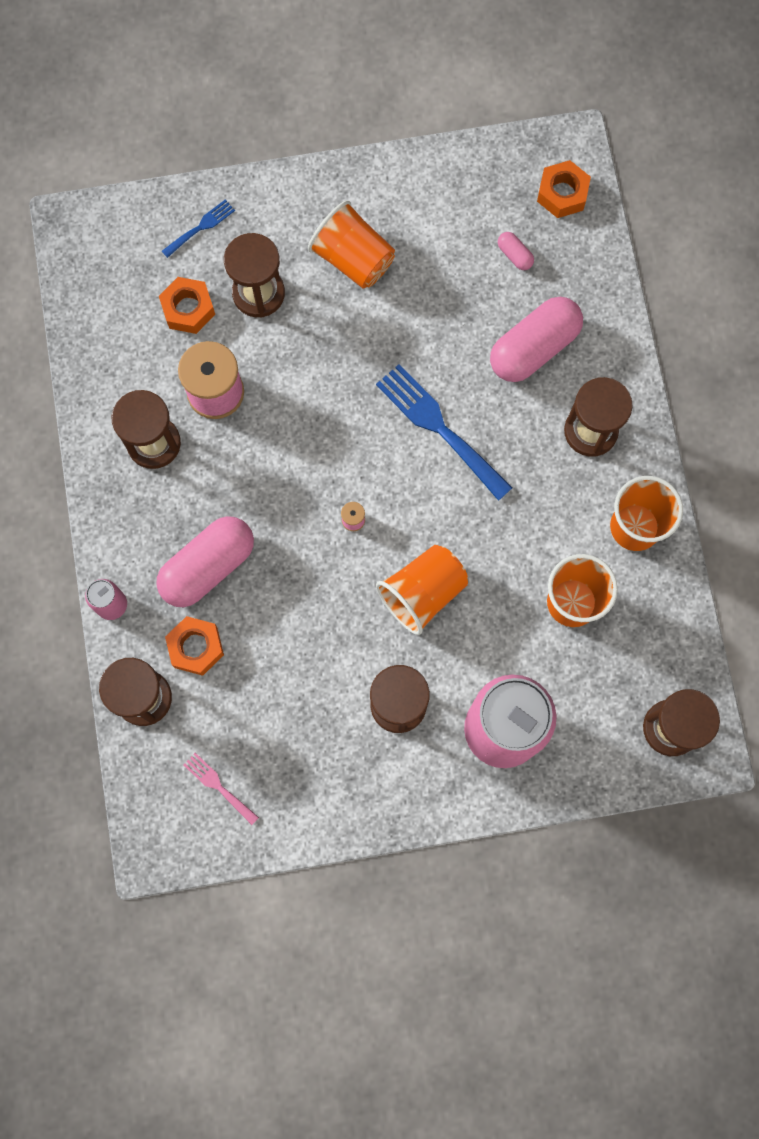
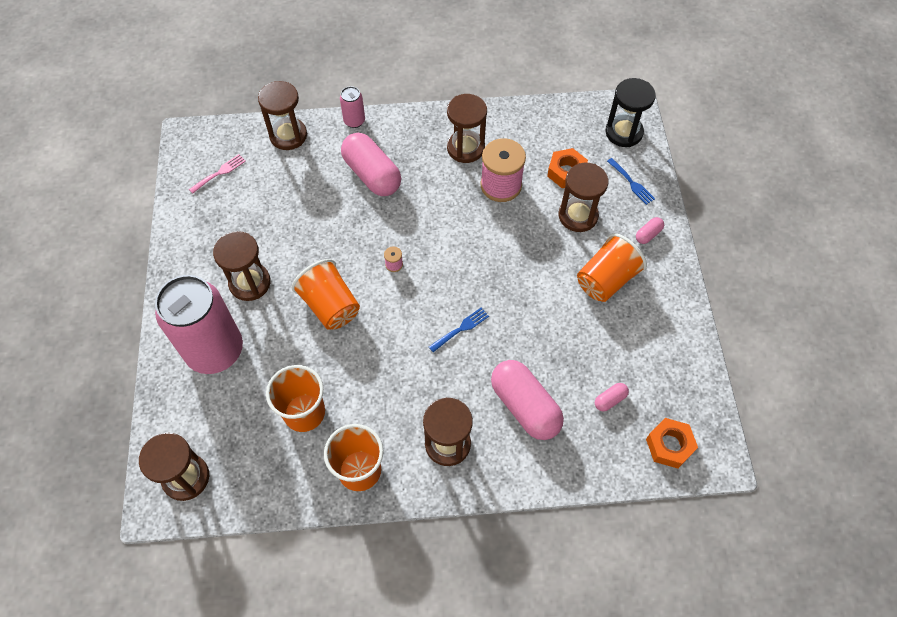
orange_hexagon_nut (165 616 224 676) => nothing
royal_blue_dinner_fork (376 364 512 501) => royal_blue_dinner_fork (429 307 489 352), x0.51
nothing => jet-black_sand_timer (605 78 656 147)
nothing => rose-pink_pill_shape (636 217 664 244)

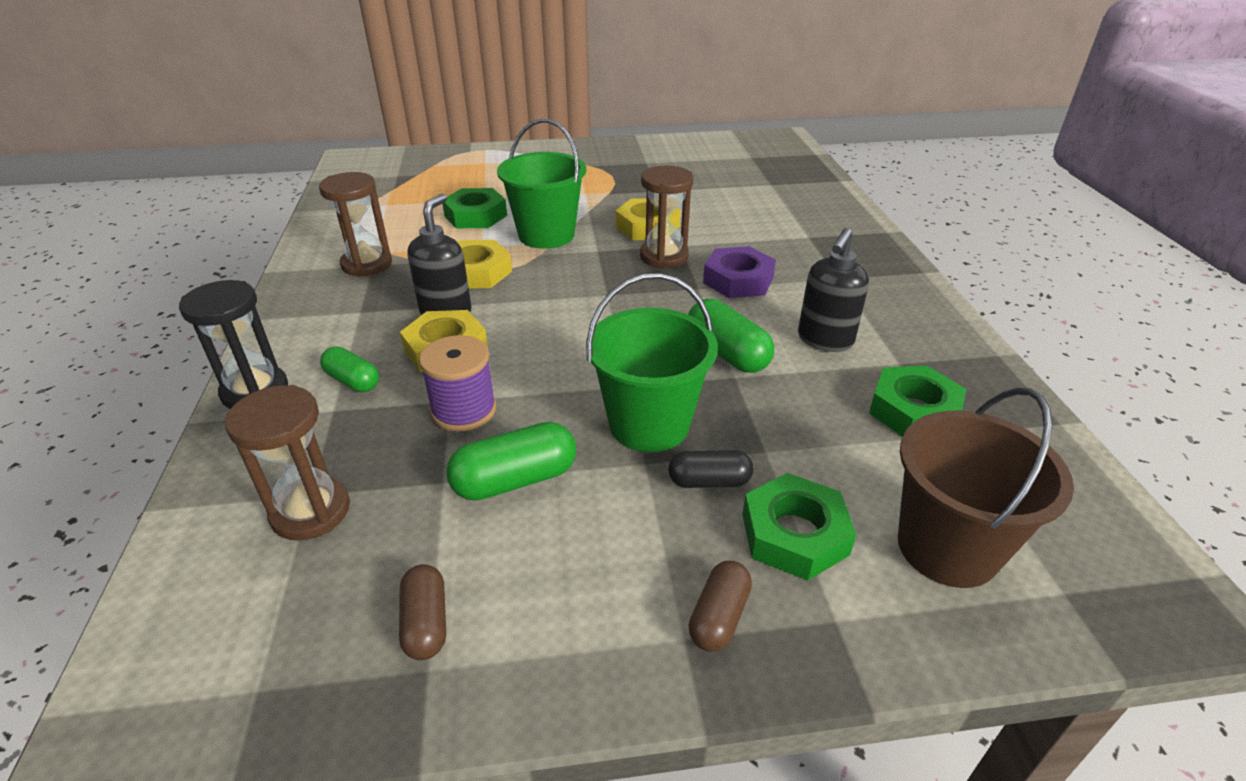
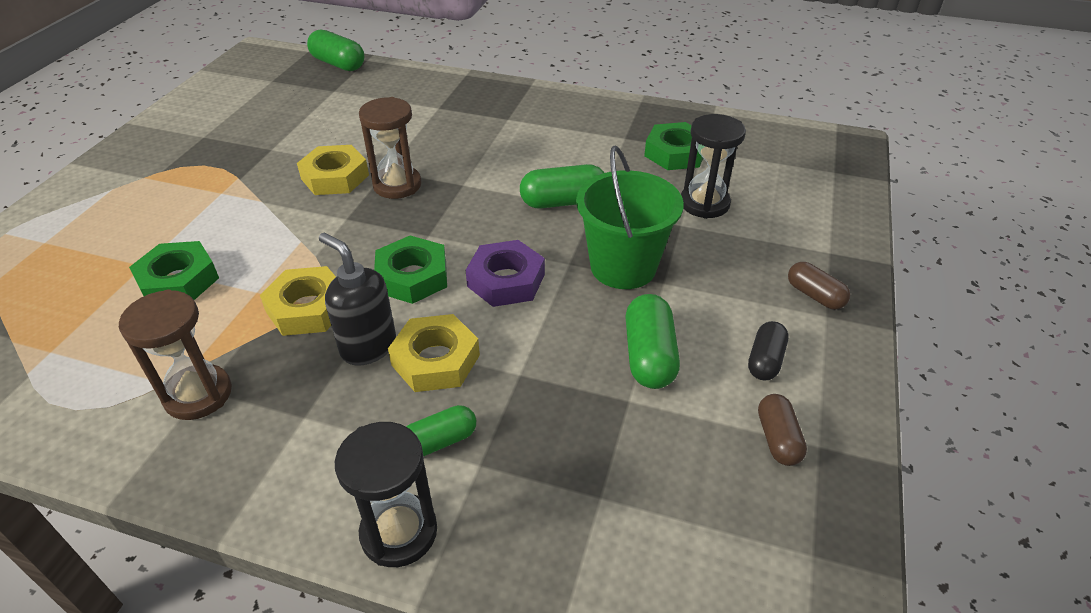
brown_sand_timer (224 385 350 541) => nothing
brown_pill_shape (399 564 446 660) => brown_pill_shape (758 394 807 466), 75 degrees clockwise
violet_reel_of_thread (419 335 497 432) => nothing
emerald_bucket (497 119 586 249) => nothing
jet-black_pill_shape (669 450 753 488) => jet-black_pill_shape (748 321 789 380), move
violet_hexagon_nut (703 246 776 298) => violet_hexagon_nut (466 240 545 307), move
emerald_hexagon_nut (742 473 857 581) => emerald_hexagon_nut (374 236 447 304), move
jet-black_pump_bottle (798 228 869 352) => nothing
brown_bucket (898 388 1074 588) => nothing
nothing => emerald_pill_shape (307 30 364 71)
nothing => jet-black_sand_timer (681 114 746 219)

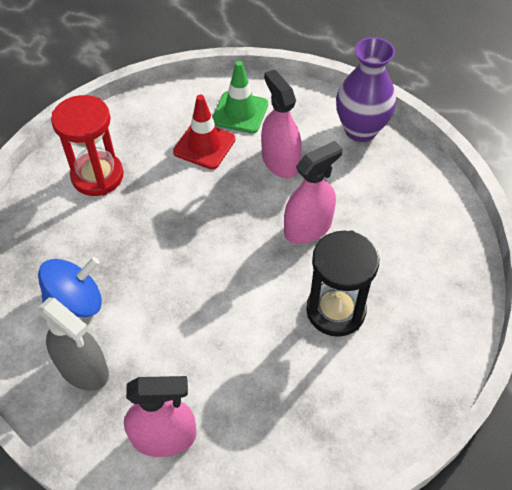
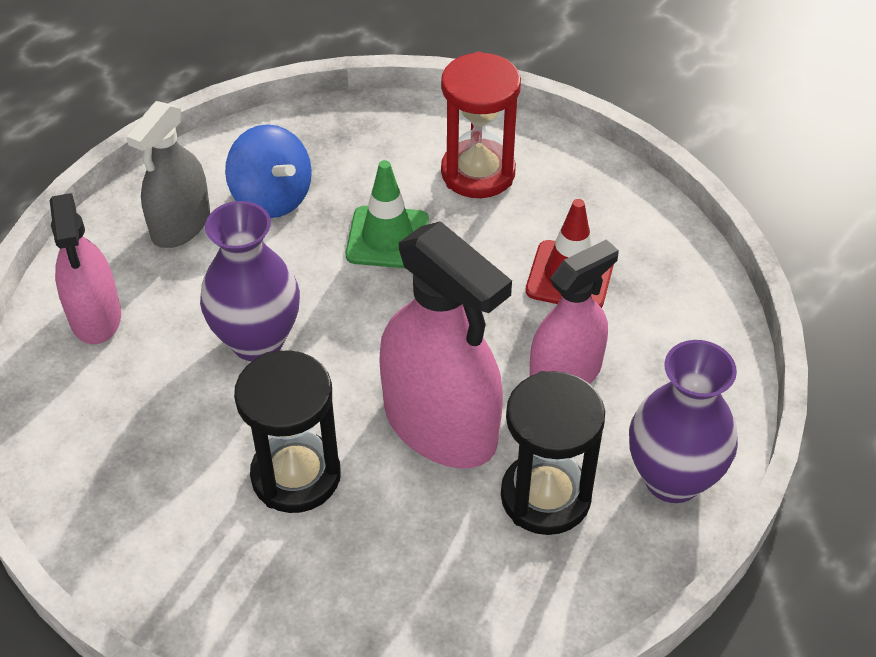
emerald_road_cone (212 61 268 134) => emerald_road_cone (346 160 429 268), move
rose-pink_spray_cleaner (284 141 343 244) => rose-pink_spray_cleaner (379 221 512 468), x1.57
nothing => violet_vase (200 201 300 361)
nothing => jet-black_sand_timer (501 371 605 535)

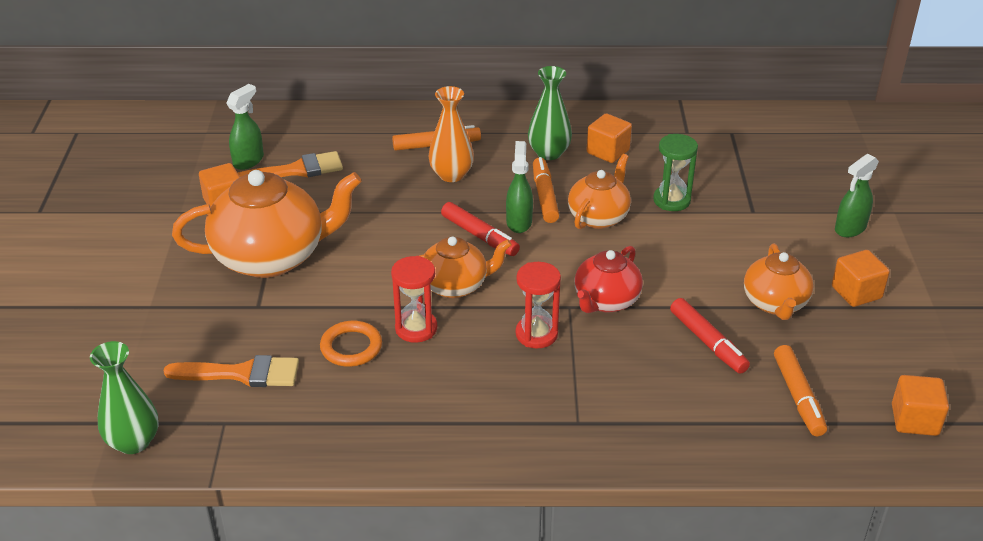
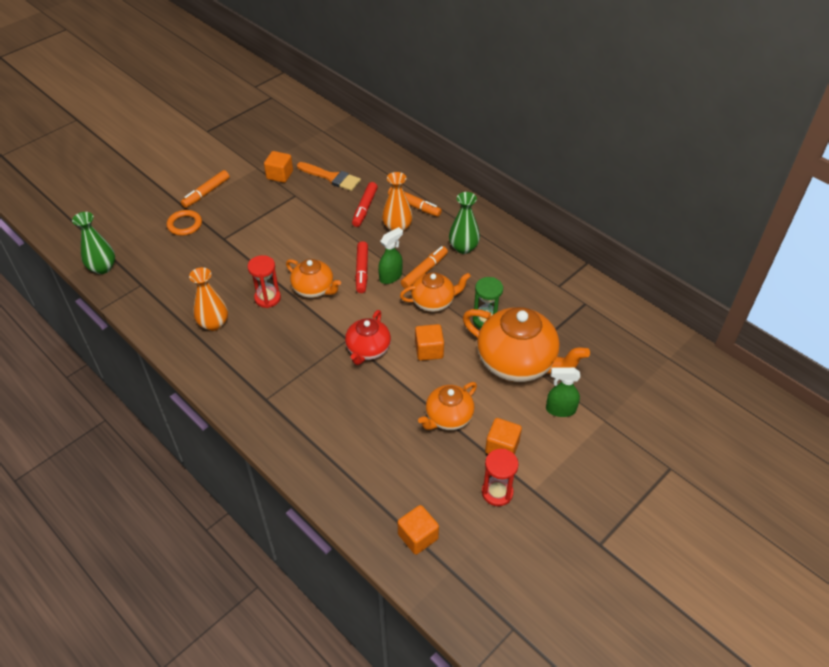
orange_brush (163 355 299 387) => nothing
orange_teapot (172 170 362 278) => orange_teapot (463 307 590 382), move
emerald_spray_cleaner (227 84 264 170) => nothing
orange_ring (320 320 382 367) => orange_ring (167 210 202 236), move
crimson_sand_timer (516 262 561 348) => crimson_sand_timer (482 449 519 506), move
crimson_teapot (574 246 643 313) => crimson_teapot (345 310 391 365), 60 degrees counterclockwise
orange_cube (587 113 632 163) => orange_cube (415 324 444 361), move
crimson_felt_pen (670 298 750 374) => crimson_felt_pen (352 182 378 227), move
orange_felt_pen (774 345 827 436) => orange_felt_pen (181 170 229 208), move
nothing => orange_vase (189 267 228 331)

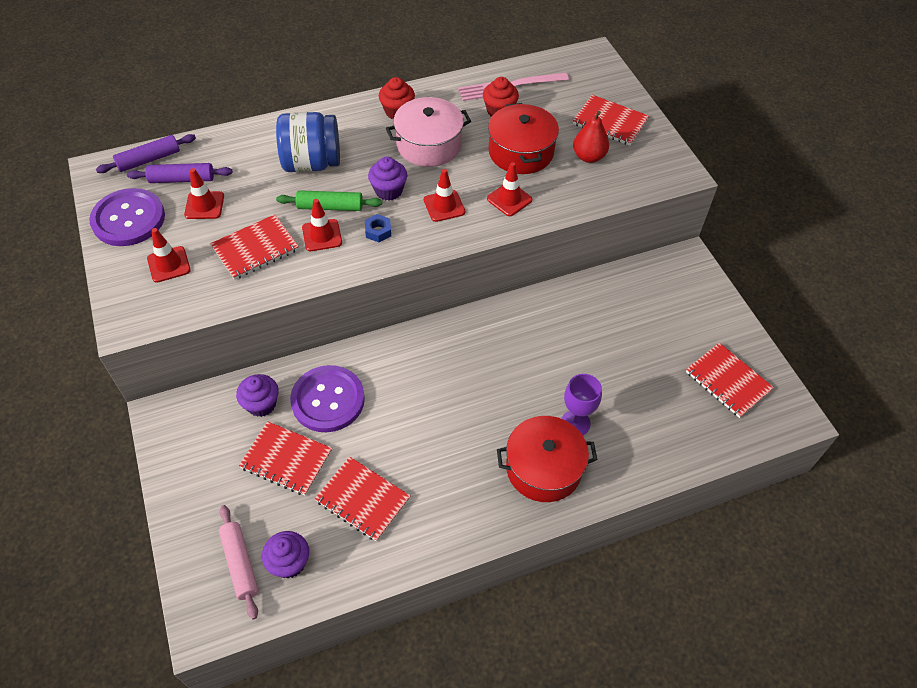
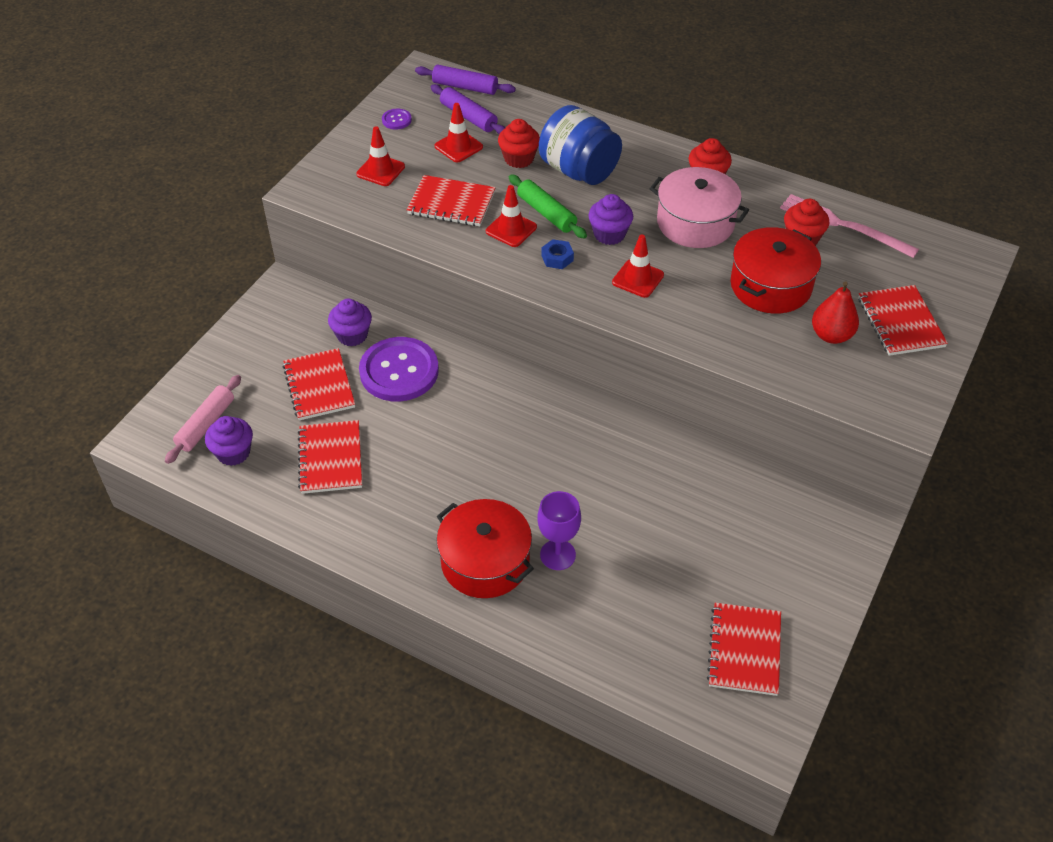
violet_sewing_button (89 188 165 246) => violet_sewing_button (382 109 412 130), x0.41
crimson_road_cone (487 162 532 216) => nothing
nothing => crimson_cupcake (498 119 540 168)

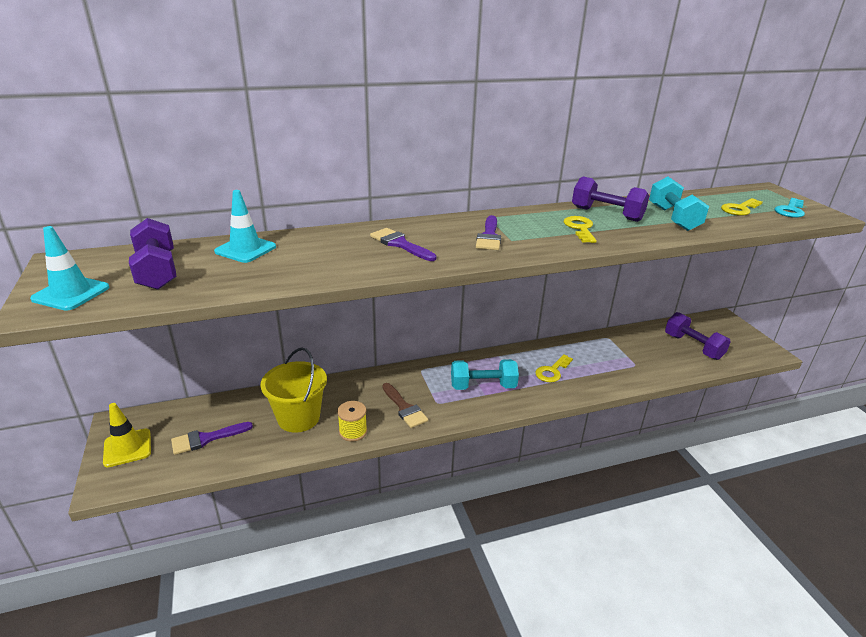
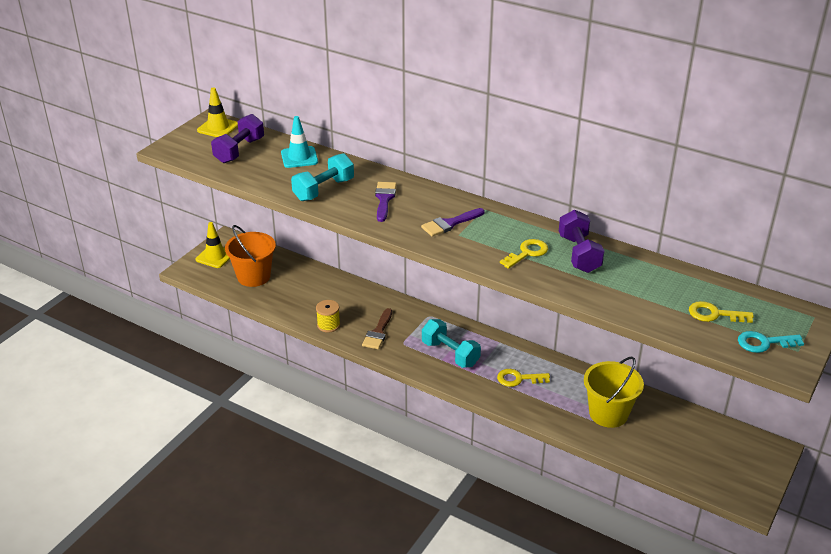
turquoise_road_cone (30 226 109 311) => nothing
violet_brush (171 422 253 455) => orange_bucket (225 225 276 287)
golden_bucket (261 347 327 433) => golden_bucket (584 357 644 428), move
turquoise_hand_weight (649 177 709 231) => turquoise_hand_weight (291 153 354 201), move
violet_hand_weight (665 312 731 360) => nothing
nothing => golden_road_cone (197 87 238 137)

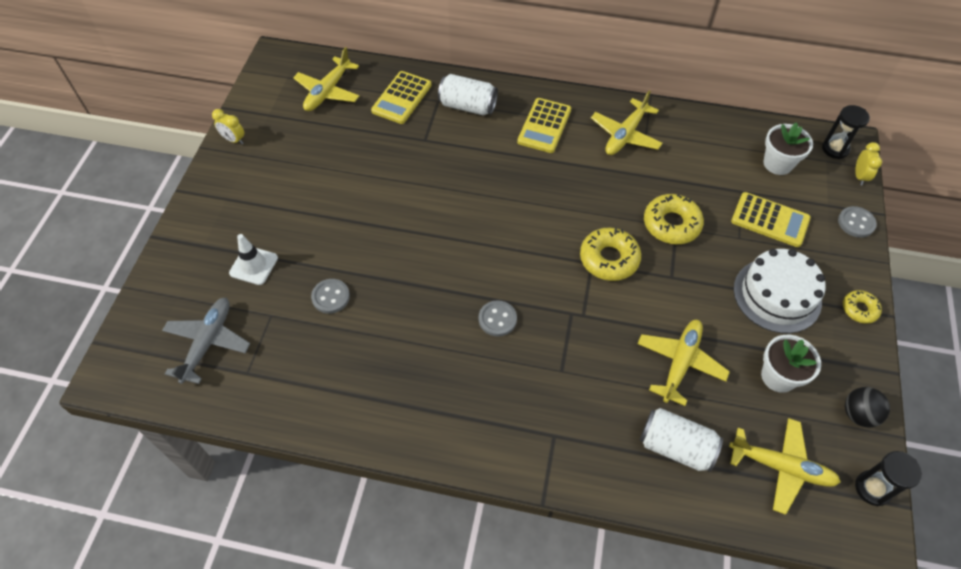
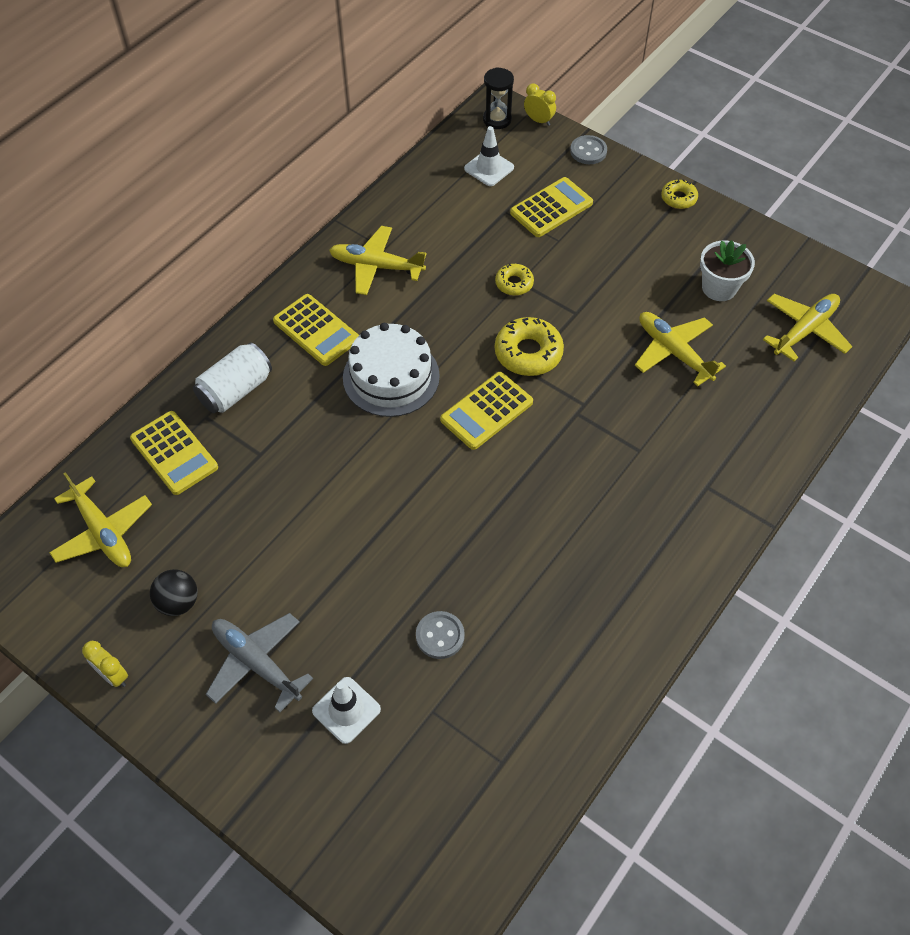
grey_aeroplane (162 298 250 384) => grey_aeroplane (206 613 313 712), move
golden_bedside_clock (212 109 244 144) => golden_bedside_clock (82 641 128 687), 75 degrees clockwise
grey_sewing_button (479 300 517 336) => nothing
golden_aeroplane (591 90 663 155) => golden_aeroplane (329 226 426 295), 135 degrees clockwise
white_can (640 408 723 472) => nothing
golden_donut (644 194 704 244) => golden_donut (495 264 534 296), x0.59
white_layer_cake (733 249 826 333) => white_layer_cake (343 323 440 417), move
white_plant_pot (763 122 813 175) => white_road_cone (464 126 514 186)
jet-black_play_ball (845 387 890 428) => jet-black_play_ball (150 569 198 616), move
jet-black_sand_timer (855 451 922 506) => nothing
nothing => golden_adding_machine (440 372 533 450)

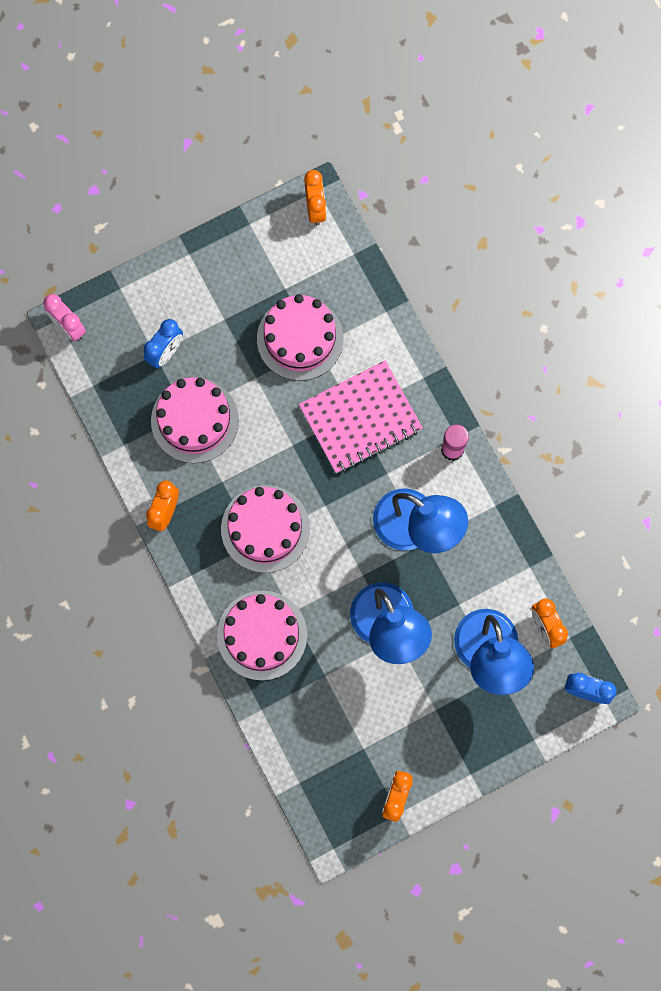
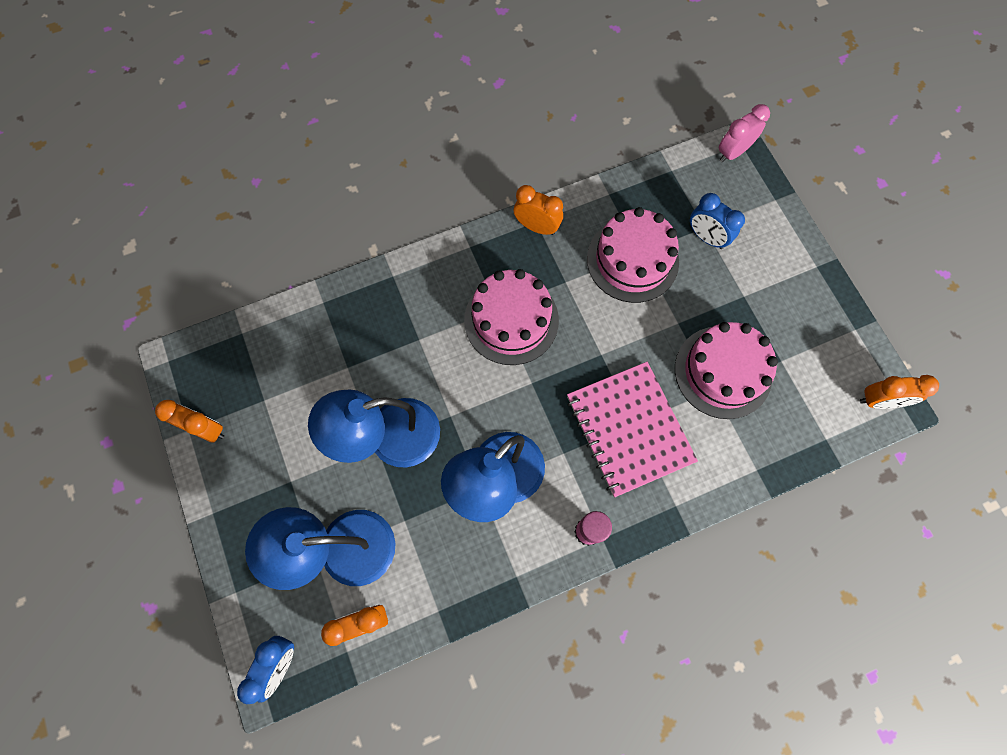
rose-pink_layer_cake (217 590 307 681) => nothing

